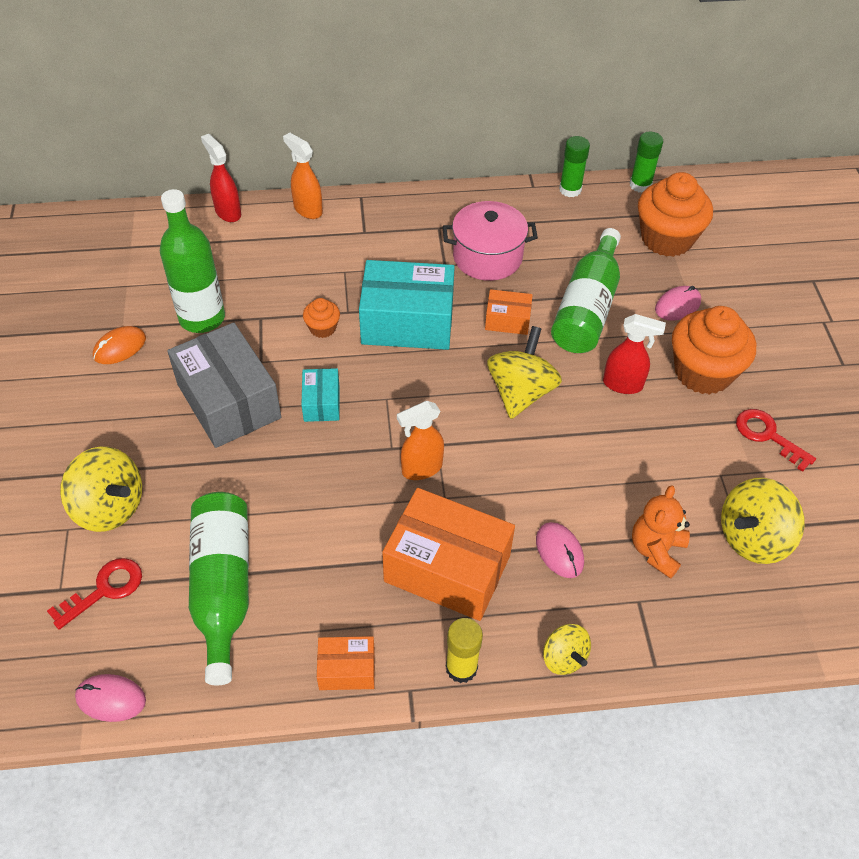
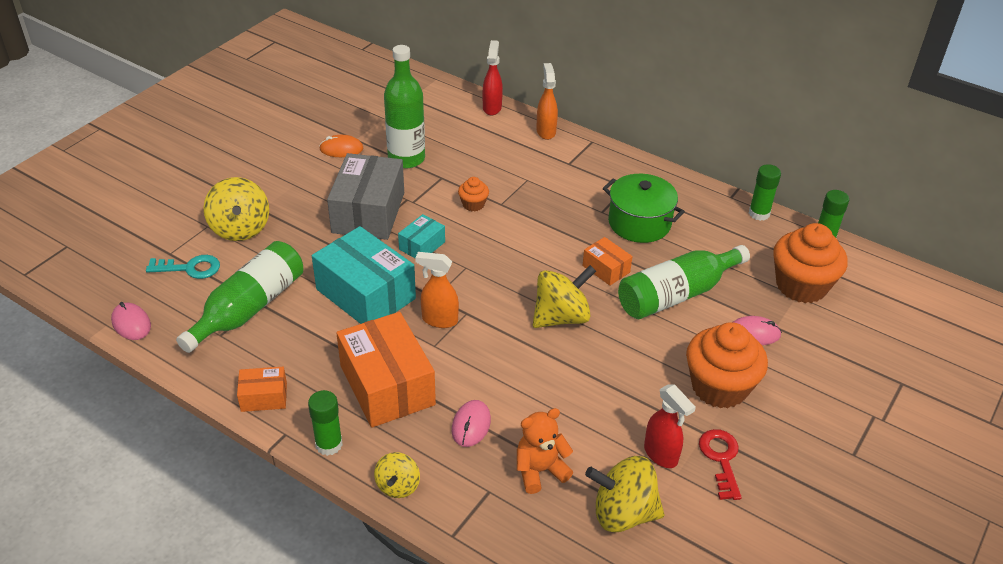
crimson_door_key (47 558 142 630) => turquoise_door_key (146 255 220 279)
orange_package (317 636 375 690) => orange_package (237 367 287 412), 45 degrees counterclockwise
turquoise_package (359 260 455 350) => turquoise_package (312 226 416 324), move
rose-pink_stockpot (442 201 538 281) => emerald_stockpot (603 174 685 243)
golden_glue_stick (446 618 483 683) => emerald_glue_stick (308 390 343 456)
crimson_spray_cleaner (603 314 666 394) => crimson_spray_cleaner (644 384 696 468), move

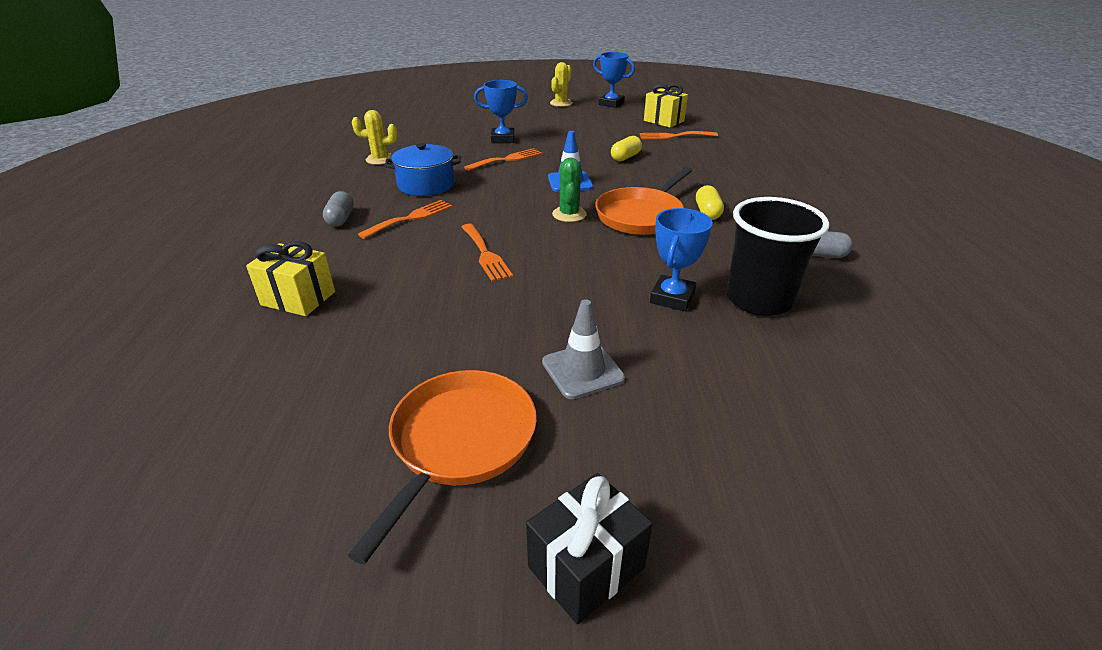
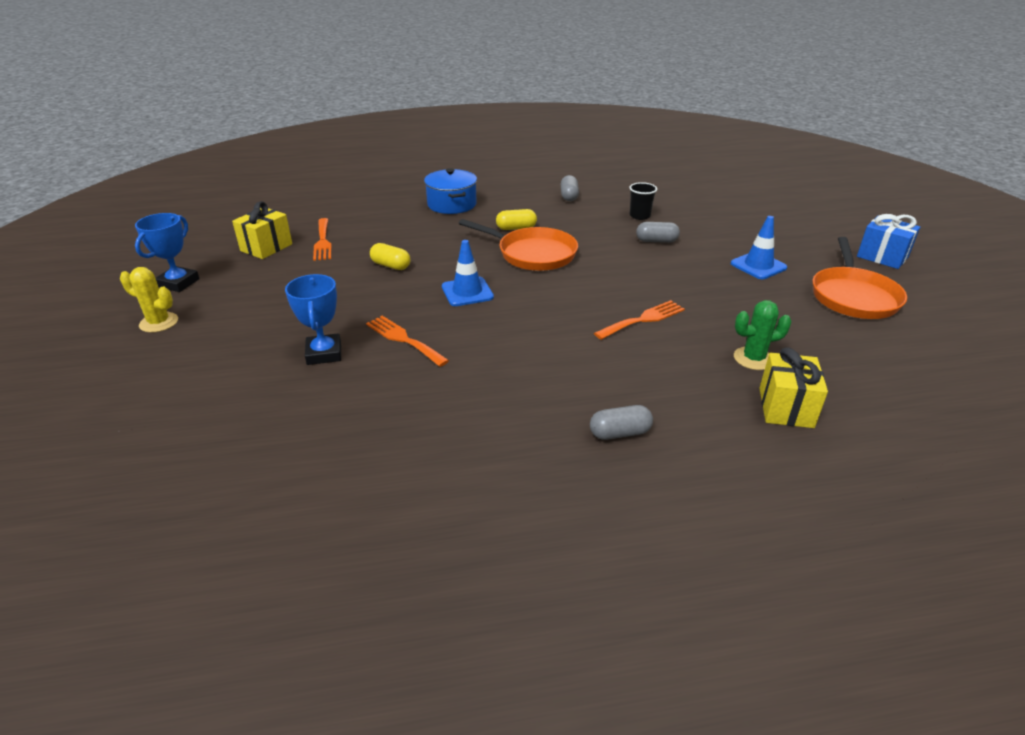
orange_pan (348 370 537 564) => orange_pan (812 237 907 319), 90 degrees counterclockwise
golden_saguaro_cactus (352 110 397 165) => nothing
orange_dinner_fork (358 200 452 239) => nothing
royal_blue_stockpot (385 143 461 196) => royal_blue_stockpot (424 168 477 214), move
jet-black_wrapped_gift (526 473 653 625) => royal_blue_wrapped_gift (857 214 920 269)
grey_road_cone (542 299 625 399) => royal_blue_road_cone (731 216 787 279)
emerald_saguaro_cactus (552 158 587 222) => emerald_saguaro_cactus (734 300 792 370), move
royal_blue_award_cup (650 208 713 311) => grey_pill_shape (636 222 680 243)
jet-black_beaker (727 197 830 316) => jet-black_beaker (629 182 657 220), x0.50

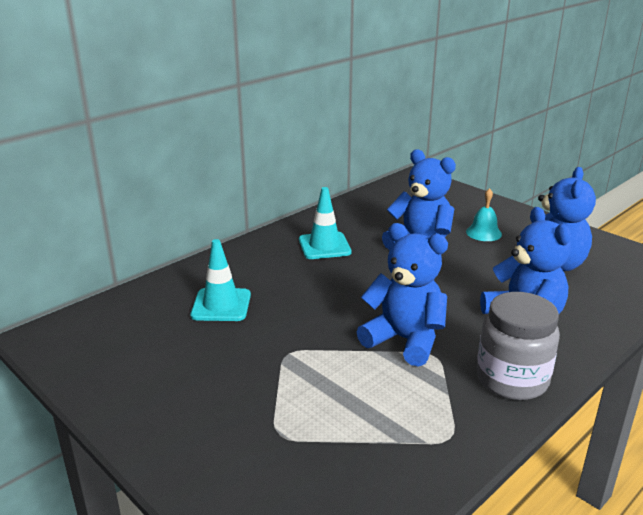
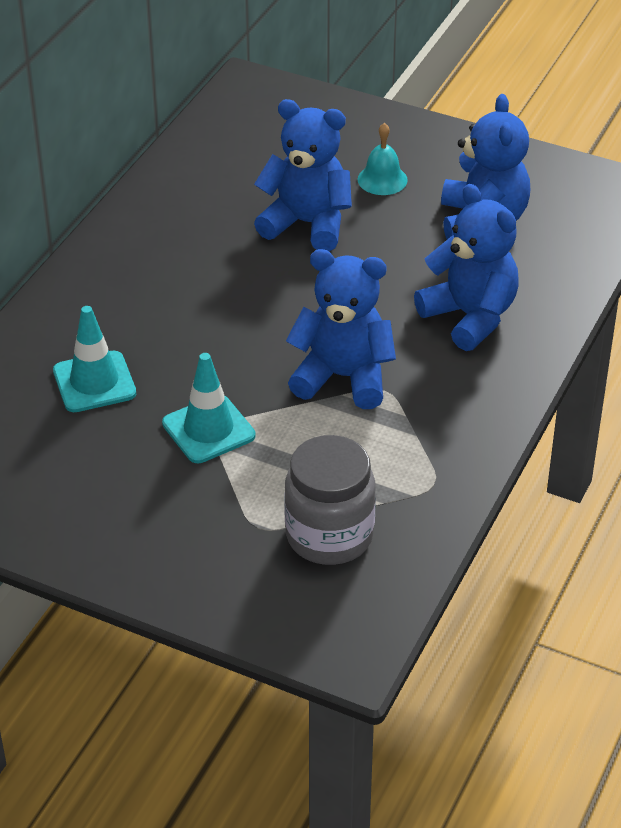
turquoise_road_cone (299 187 352 259) => turquoise_road_cone (162 353 256 463), move
grey_jam_jar (477 292 560 400) => grey_jam_jar (284 435 376 565), move

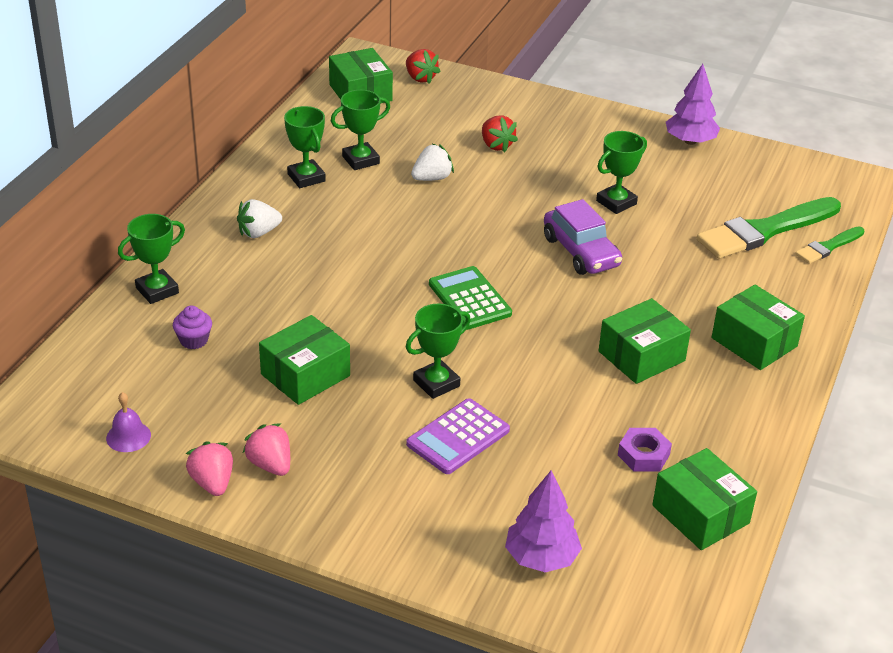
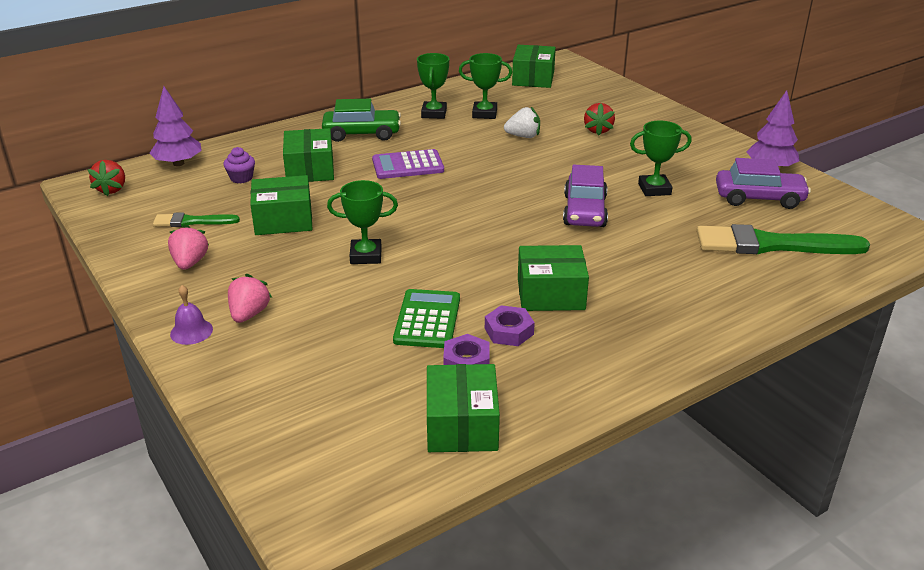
violet_bell (106 392 151 452) => violet_bell (170 285 213 345), move
emerald_award_cup (118 214 185 304) => nothing
rose-pink_toy_strawberry (186 441 233 496) => rose-pink_toy_strawberry (228 274 272 323), move
white_toy_strawberry (237 199 282 238) => emerald_automobile (322 99 401 142)
crimson_toy_strawberry (406 49 441 84) => crimson_toy_strawberry (88 160 125 196), move
violet_adding_machine (406 398 510 474) => violet_adding_machine (372 149 444 179), move
emerald_adding_machine (429 266 512 330) => emerald_adding_machine (393 289 460 348), move
violet_tree (505 470 582 572) => violet_tree (149 86 202 166), move
emerald_package (712 285 805 370) => emerald_package (283 128 334 182), move
emerald_brush (795 226 865 264) => emerald_brush (153 212 240 227), move
nothing => violet_hexagon_nut (485 305 535 346)
nothing => violet_automobile (716 158 811 209)

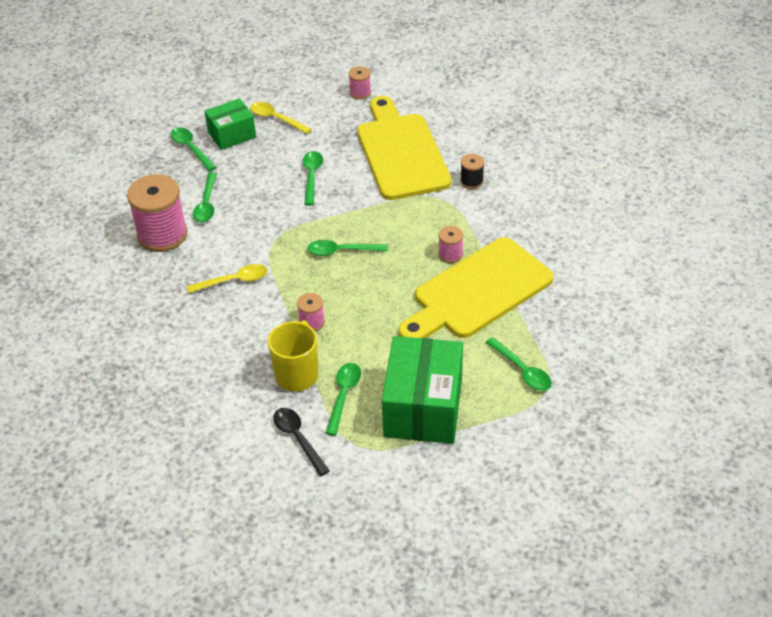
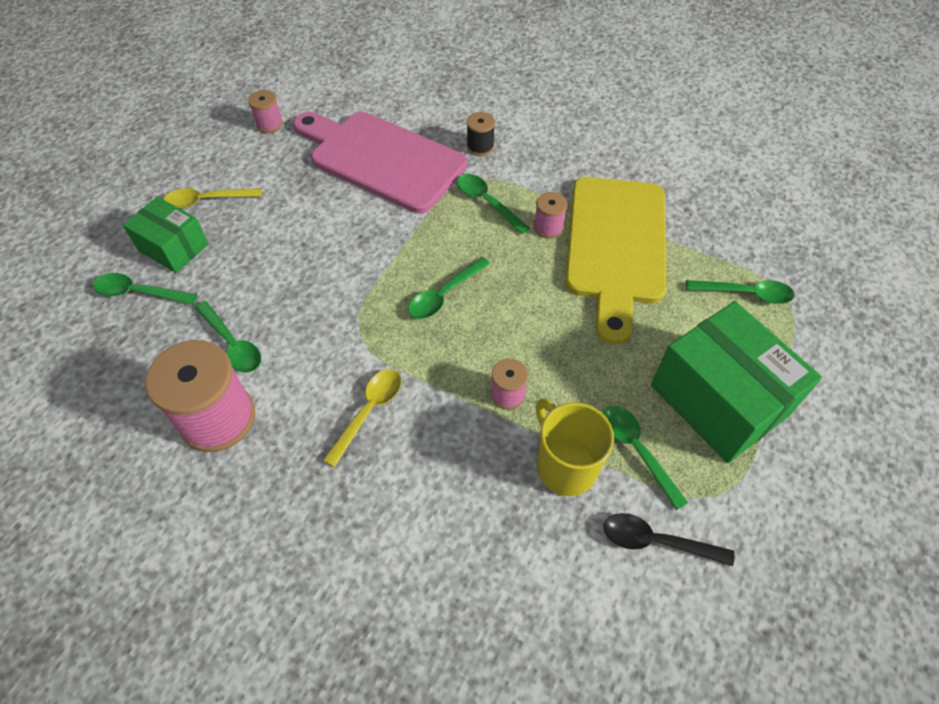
emerald_package (204 98 256 150) => emerald_package (123 197 209 273), 75 degrees counterclockwise
emerald_tablespoon (303 151 323 206) => emerald_tablespoon (457 174 530 234), move
golden_cutting_board (357 96 452 200) => rose-pink_cutting_board (293 112 467 213)

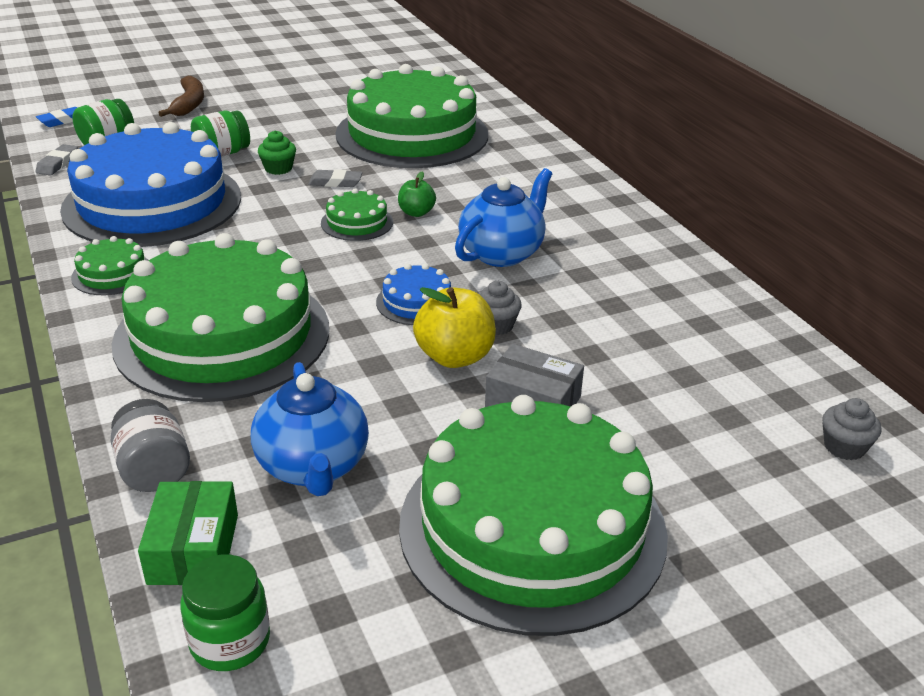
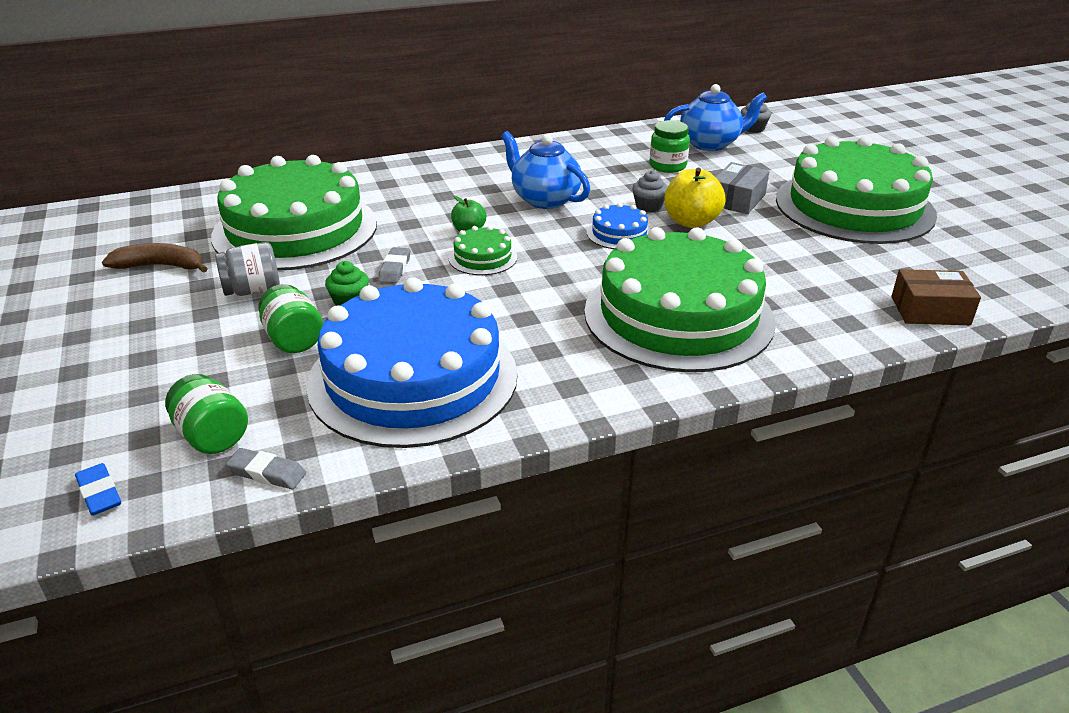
emerald_layer_cake (71 236 149 295) => nothing
grey_jam_jar (111 399 190 492) => grey_jam_jar (215 242 280 296), move
emerald_package (138 481 238 585) => brown_package (891 269 981 325)
brown_toy_banana (159 76 204 117) => brown_toy_banana (102 243 208 273), move
emerald_jam_jar (180 554 270 671) => emerald_jam_jar (650 120 690 173), move
royal_blue_teapot (251 362 369 496) => royal_blue_teapot (664 84 767 151), move

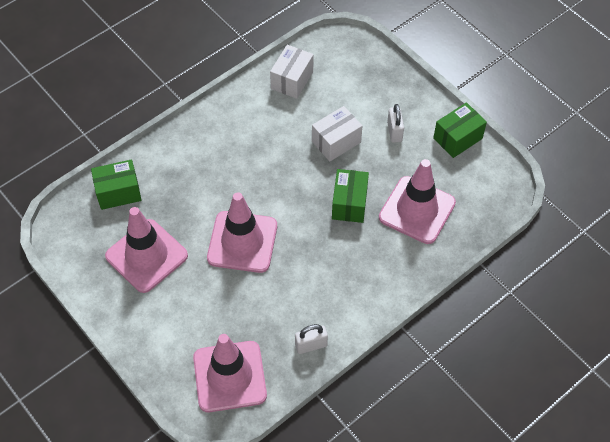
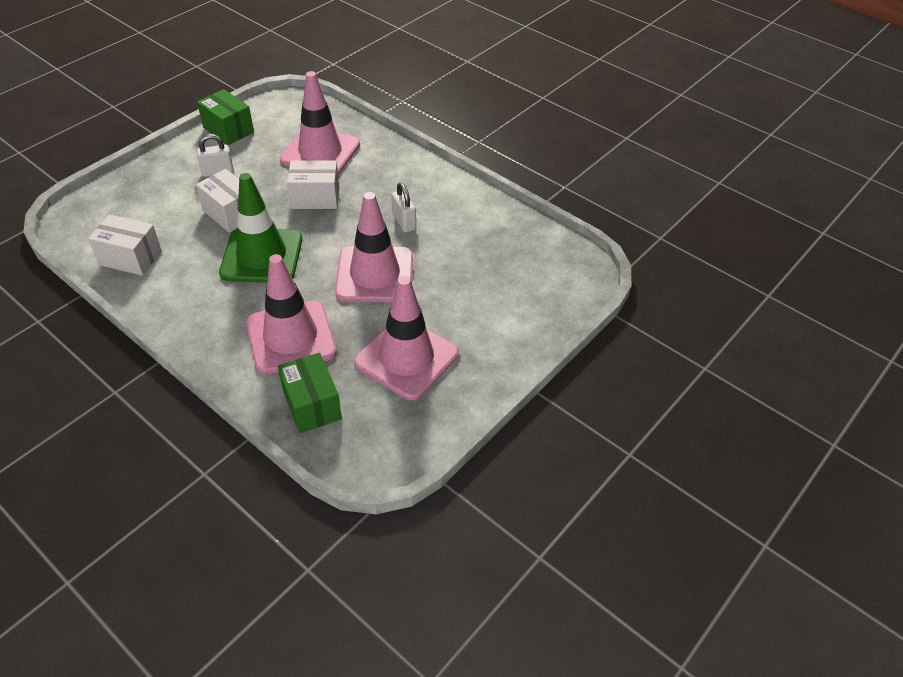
rose-pink_road_cone (193 334 267 412) => rose-pink_road_cone (246 254 337 374), move
white_lock (295 324 328 354) => white_lock (391 182 416 232), move
emerald_package (332 169 369 223) => white_package (287 161 339 209)
nothing => emerald_road_cone (219 173 302 283)

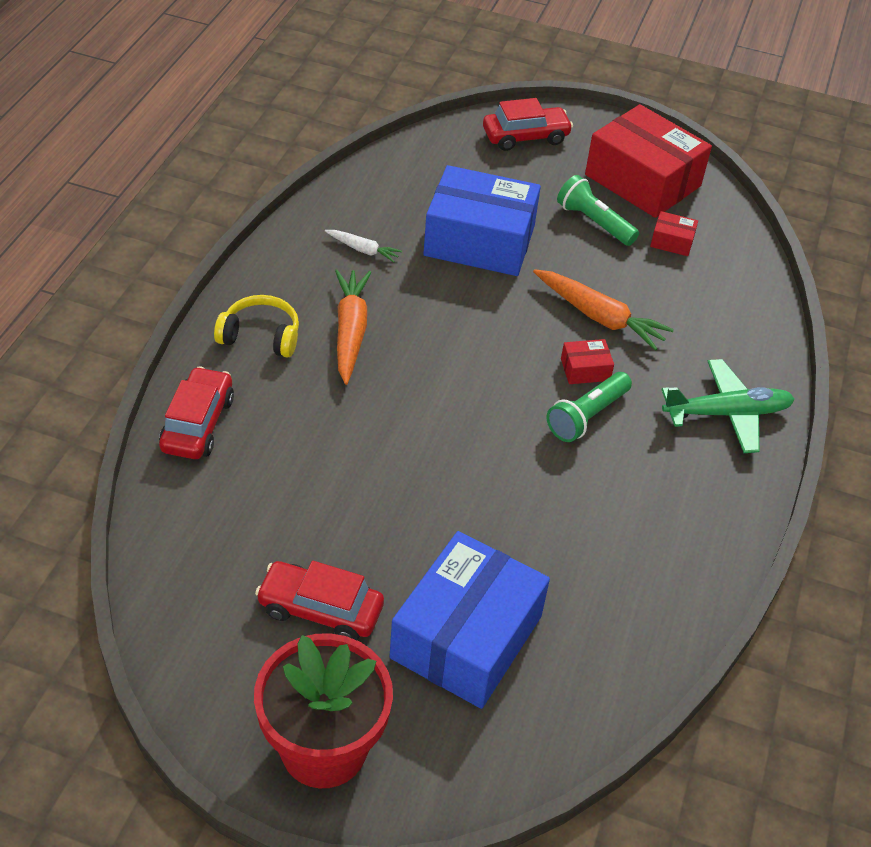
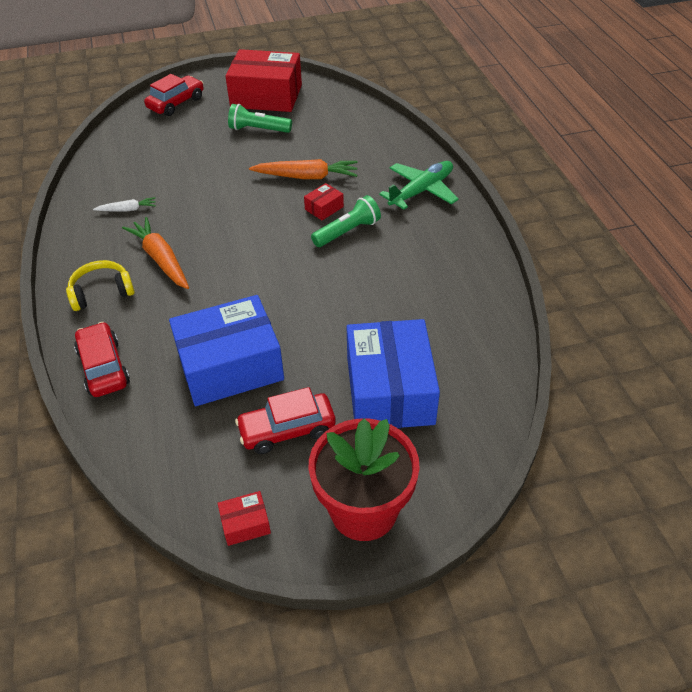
royal_blue_package (423 165 541 276) => royal_blue_package (169 295 284 406), move
emerald_torch (546 372 632 442) => emerald_torch (311 195 381 247), 135 degrees counterclockwise
crimson_package (650 211 698 256) => crimson_package (218 491 271 546), move

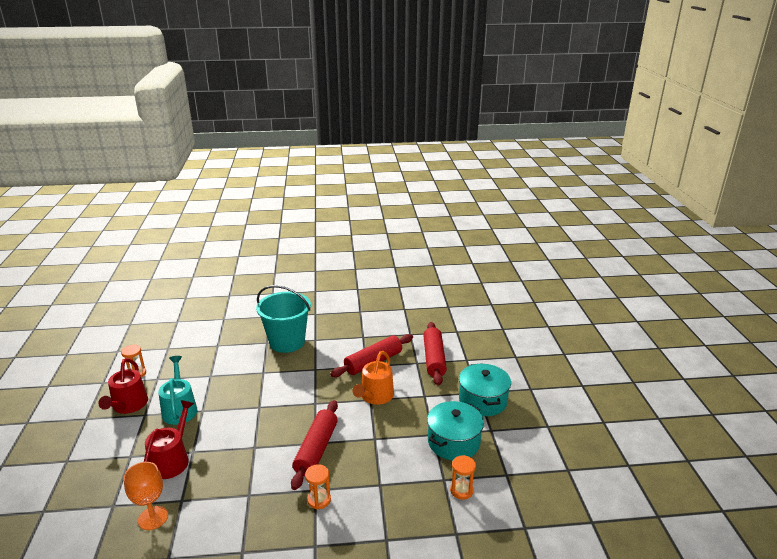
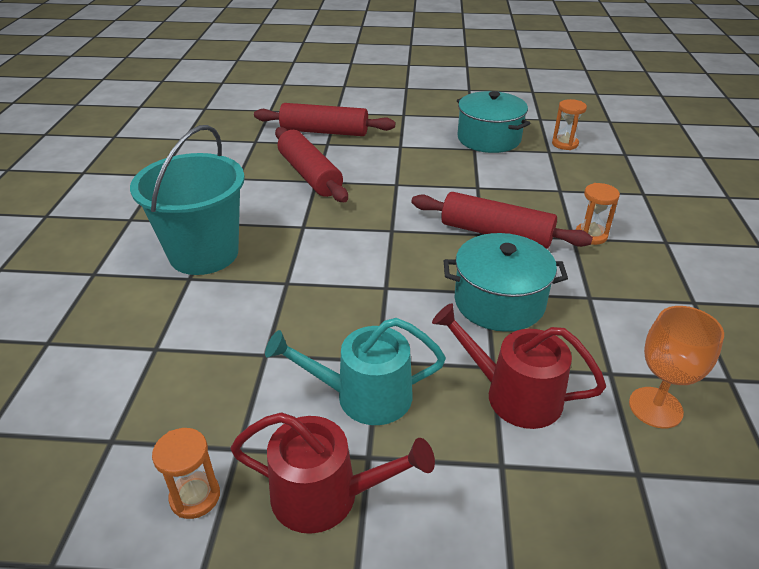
orange_sprinkling_can (352 351 394 405) => nothing
turquoise_stockpot (459 363 511 416) => turquoise_stockpot (444 233 568 332), move

